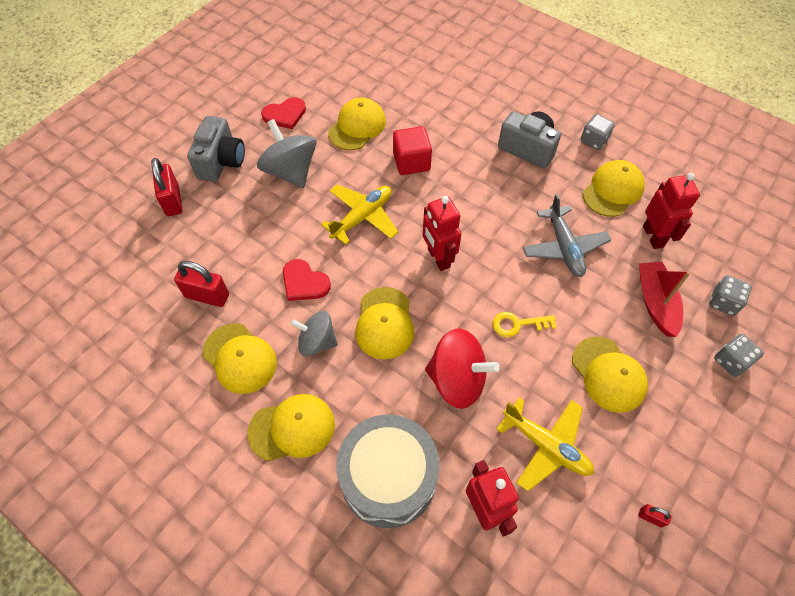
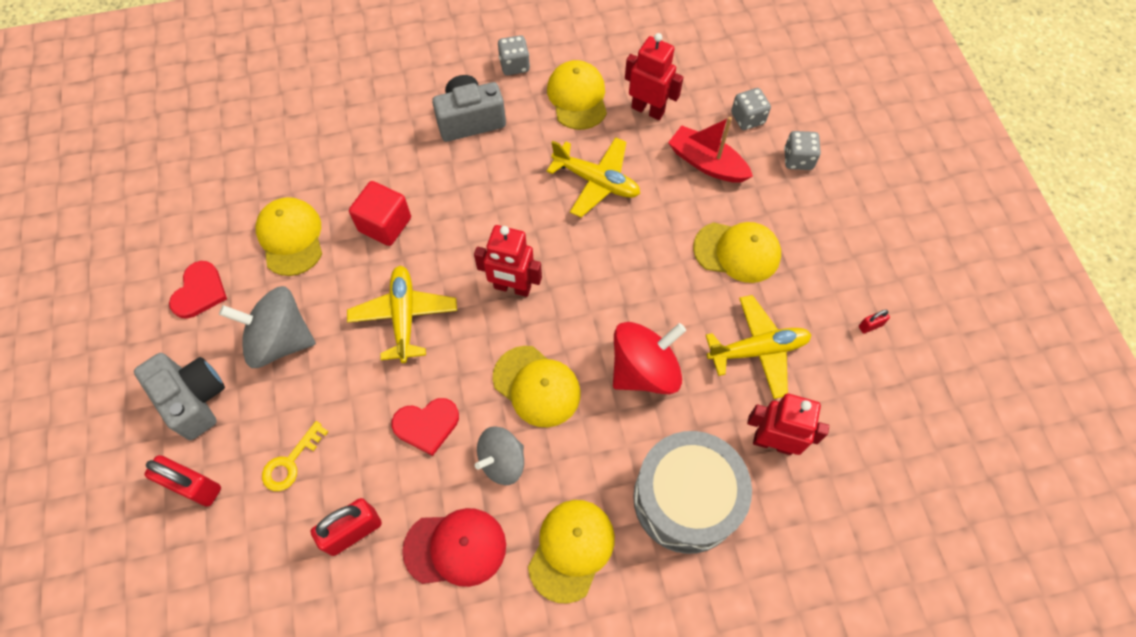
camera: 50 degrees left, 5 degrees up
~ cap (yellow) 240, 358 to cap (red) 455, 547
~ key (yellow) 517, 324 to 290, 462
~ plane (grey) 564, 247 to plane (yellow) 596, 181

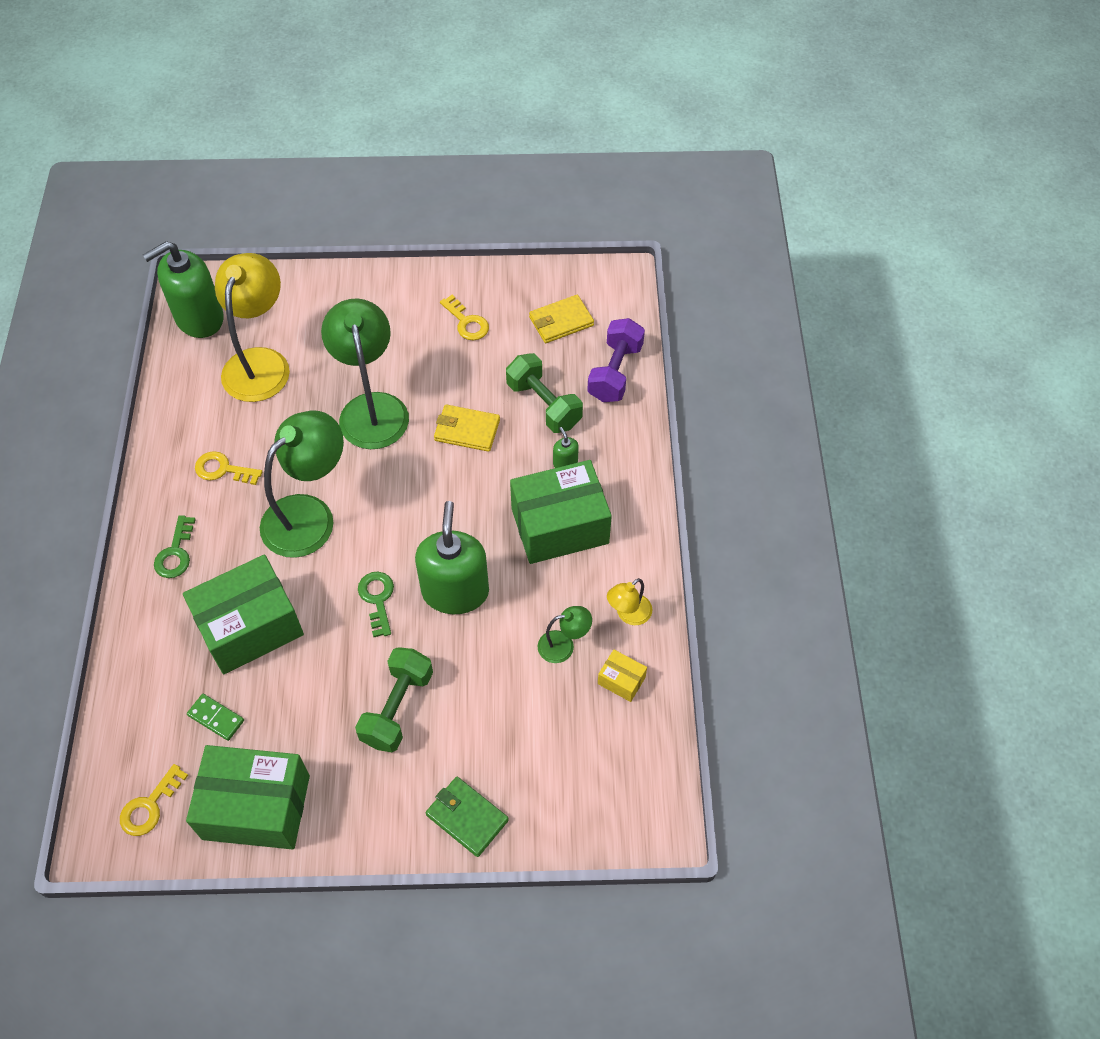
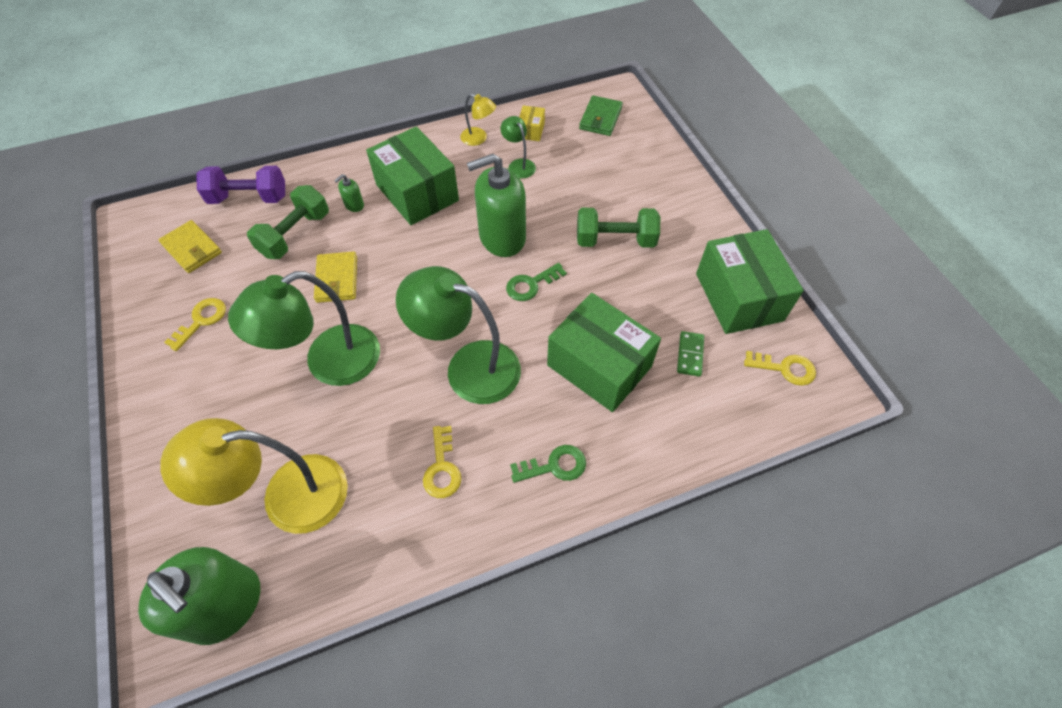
camera: 110 degrees left, 0 degrees up
~ wallet (green) 467, 817 to 600, 118

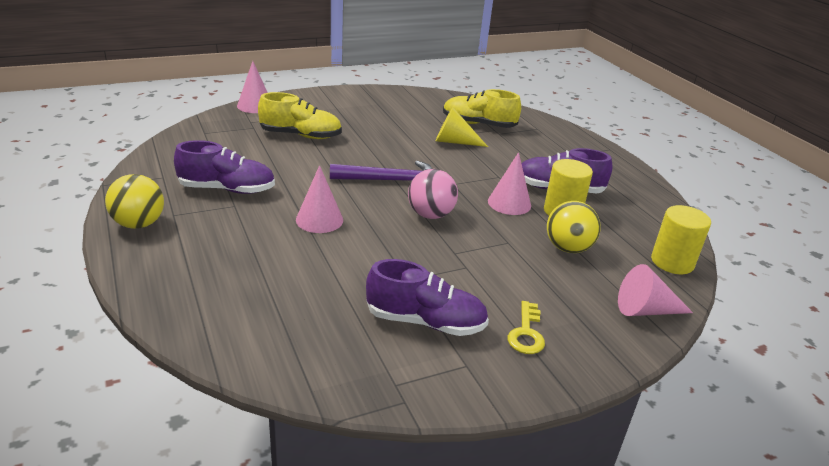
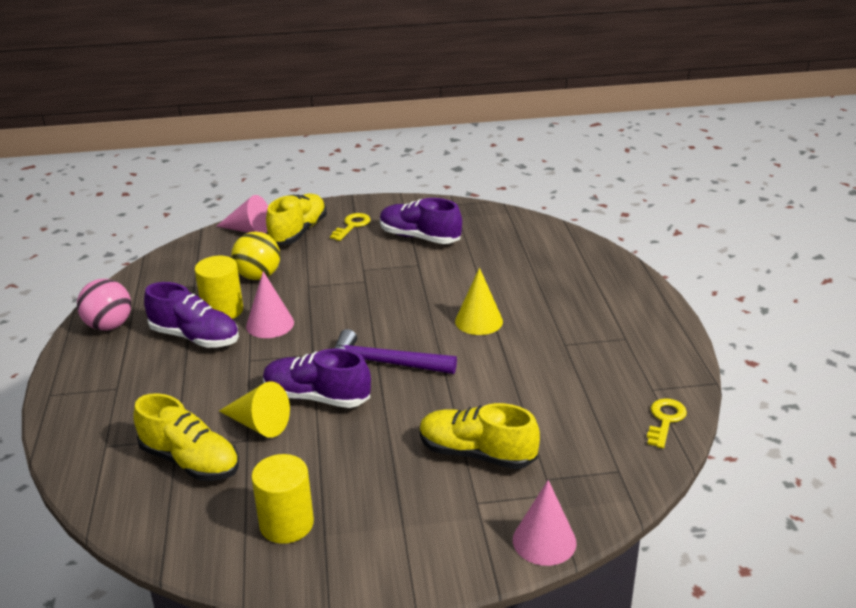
camera: 160 degrees left, 0 degrees up
- ball (yellow) 139, 224
~ shoe (purple) 227, 189 to 316, 397
~ cone (pink) 319, 220 to cone (yellow) 479, 321
~ ball (pink) 430, 215 to 109, 326
~ cylinder (yellow) 672, 262 to 286, 524
+ shoe (yellow) 298, 232
+ key (yellow) 665, 420

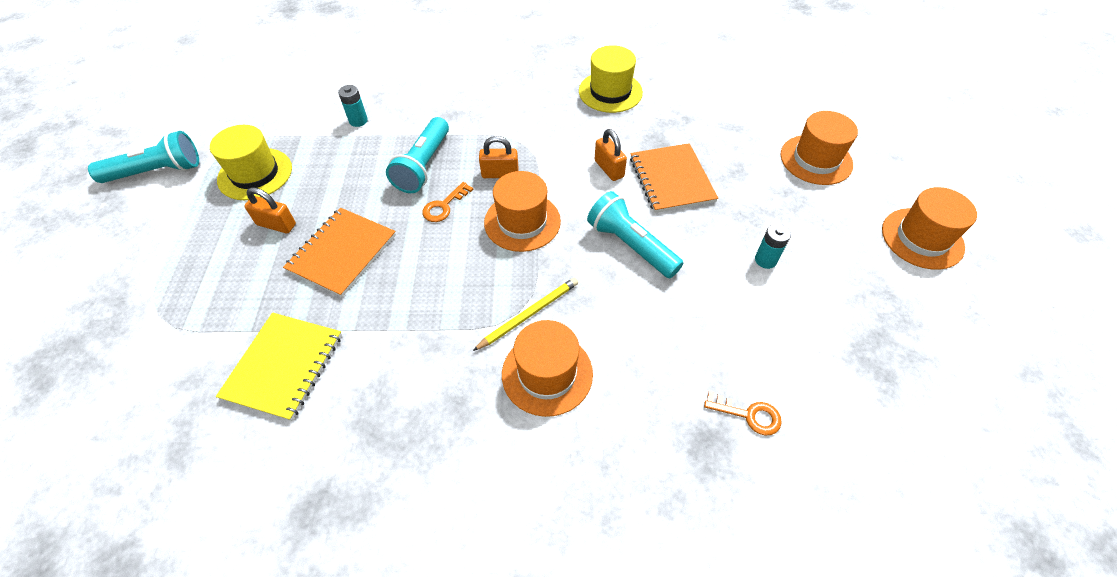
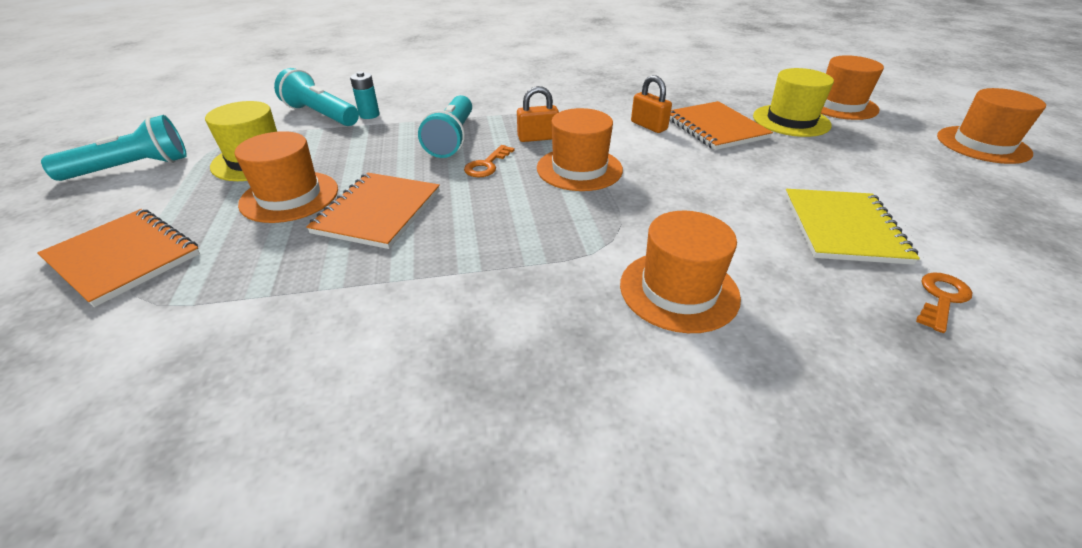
camera: 10 degrees left, 15 degrees down
~ notebook (yellow) 284, 366 to 843, 228
~ padlock (orange) 276, 224 to hat (orange) 289, 196
- pencil (yellow) 529, 314
~ hat (yellow) 610, 92 to 791, 120
~ flashlight (turquoise) 630, 246 to 320, 115
~ key (orange) 748, 415 = 941, 298 60 degrees counterclockwise
- battery (turquoise) 765, 260
+ notebook (orange) 124, 257

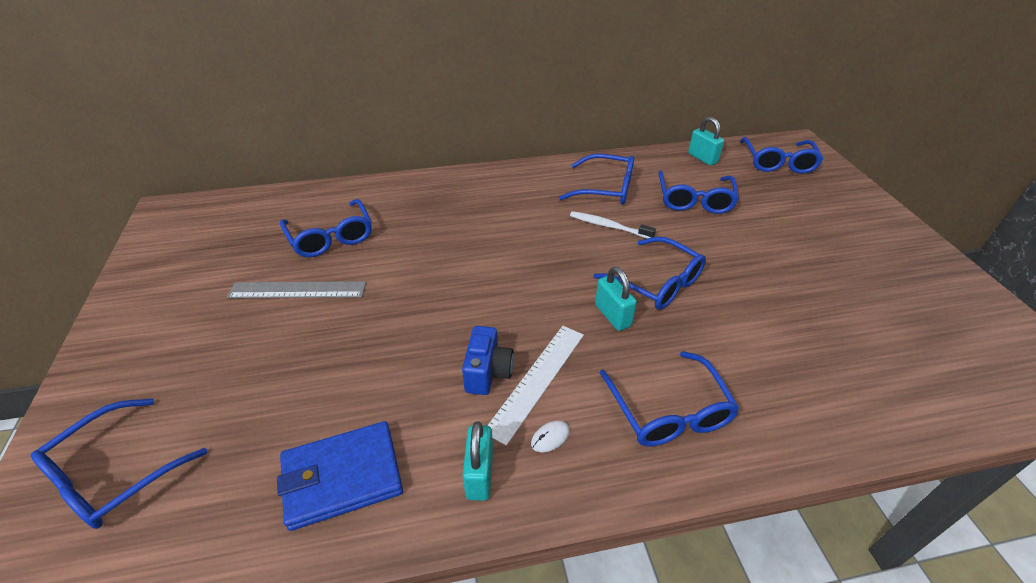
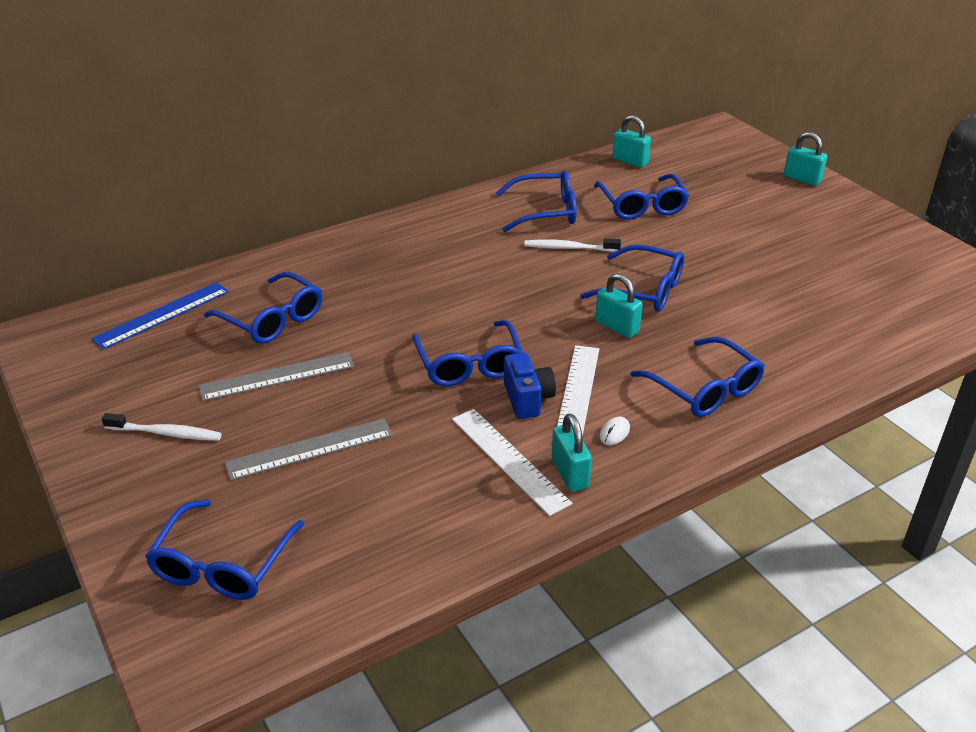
camera: 20 degrees left, 5 degrees down
- wallet (blue) 342, 477
~ glasses (blue) 777, 162 to 469, 364
+ ruler (blue) 162, 315
+ toothbrush (white) 166, 433
+ ruler (grey) 310, 449
+ ruler (white) 509, 460
+ padlock (turquoise) 802, 179

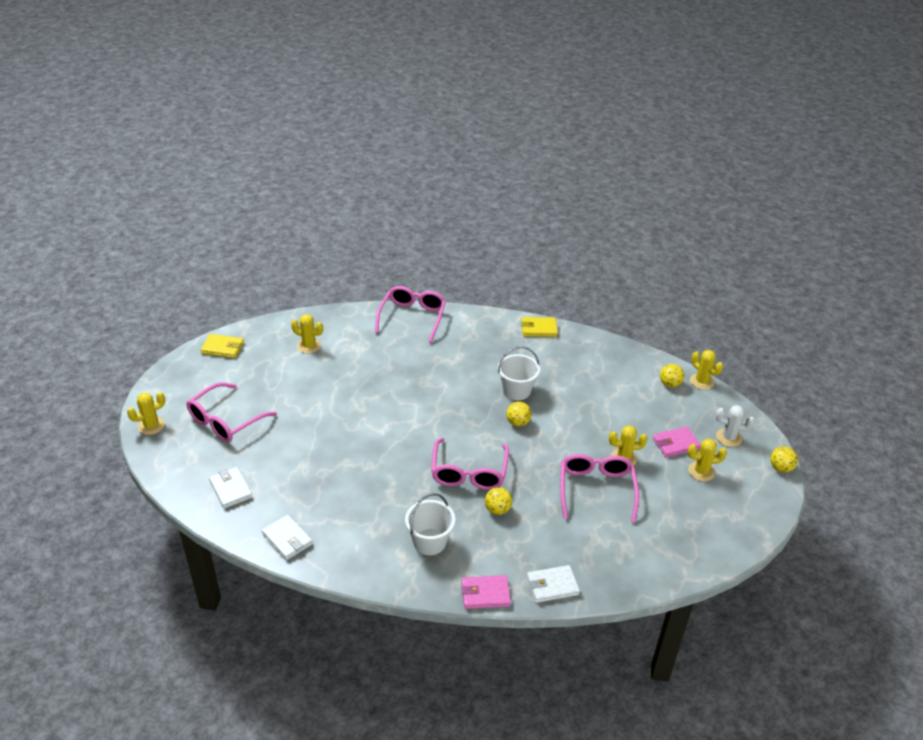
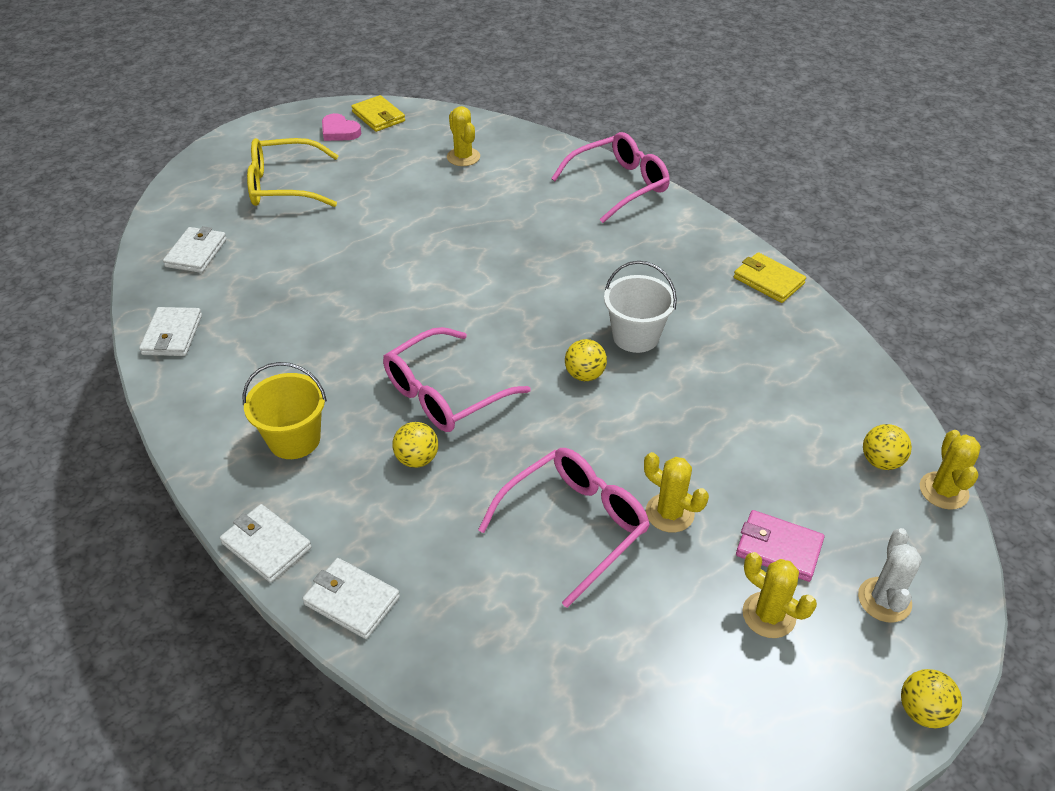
camera: 45 degrees right, 5 degrees up
- cactus (yellow) 151, 426
~ glasses (pink) 225, 420 to glasses (yellow) 284, 185
~ bucket (white) 430, 542 to bucket (yellow) 294, 439
~ wallet (pink) 485, 594 to wallet (white) 266, 545
~ cactus (white) 729, 438 = 884, 600 45 degrees clockwise
+ heart (pink) 339, 131

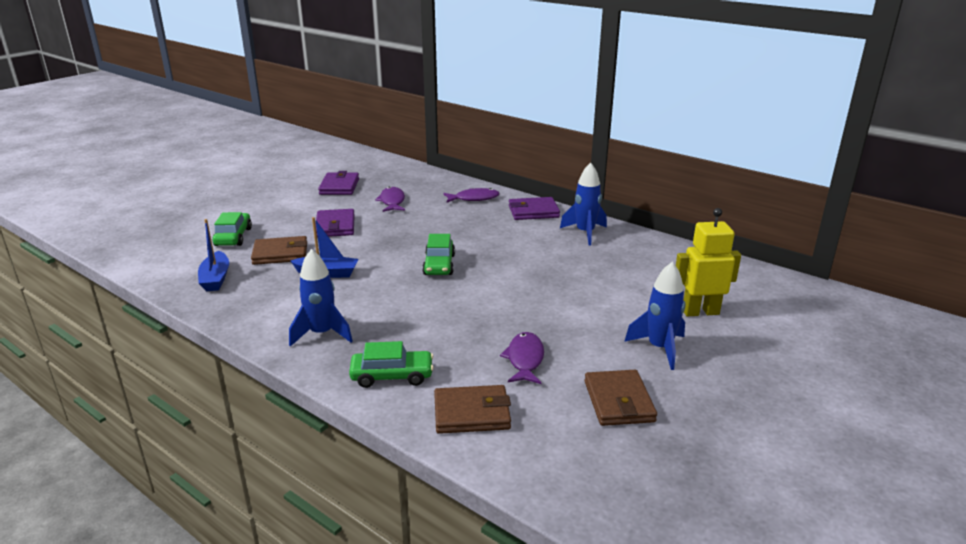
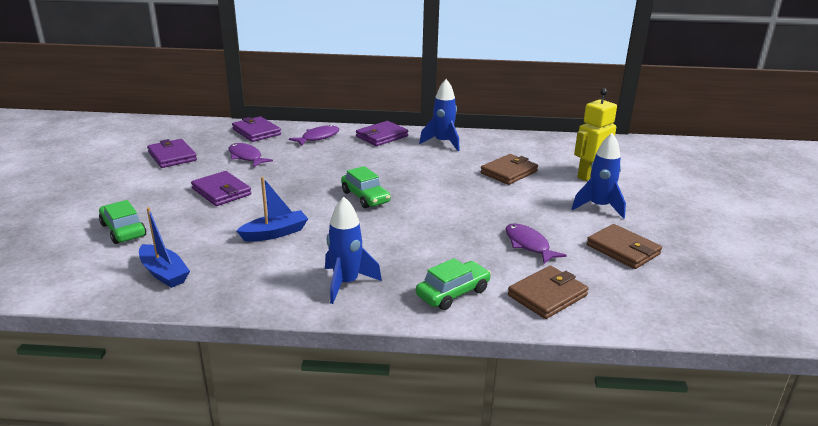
camera: 35 degrees left, 0 degrees up
~ wallet (brown) 280, 254 to 509, 172
+ wallet (purple) 256, 132

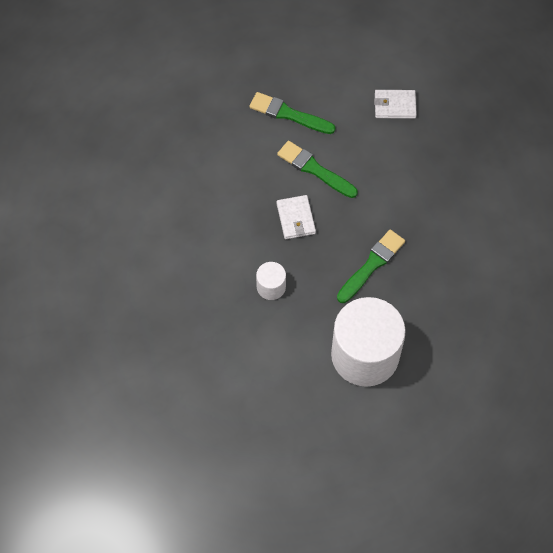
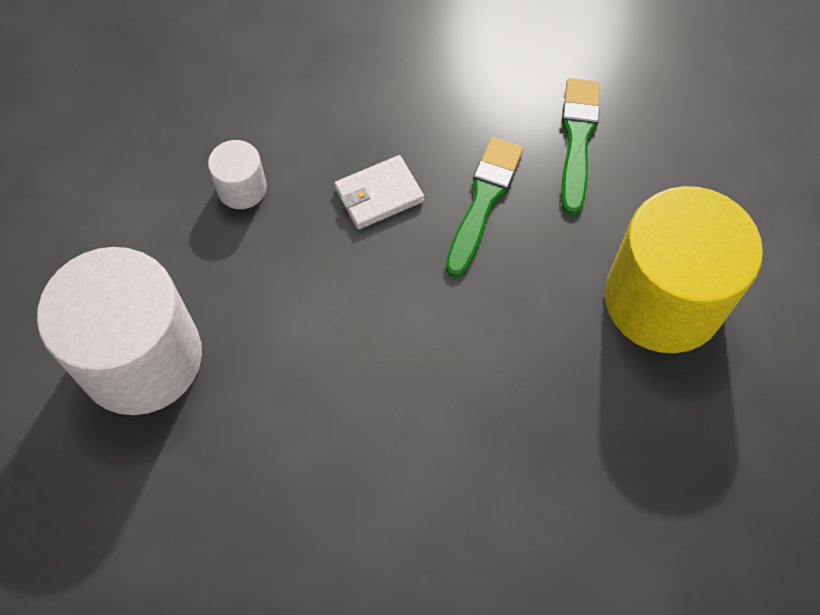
camera: 75 degrees right, 0 degrees up
- brush (green) 372, 265
~ wallet (white) 394, 105 to cylinder (yellow) 663, 299

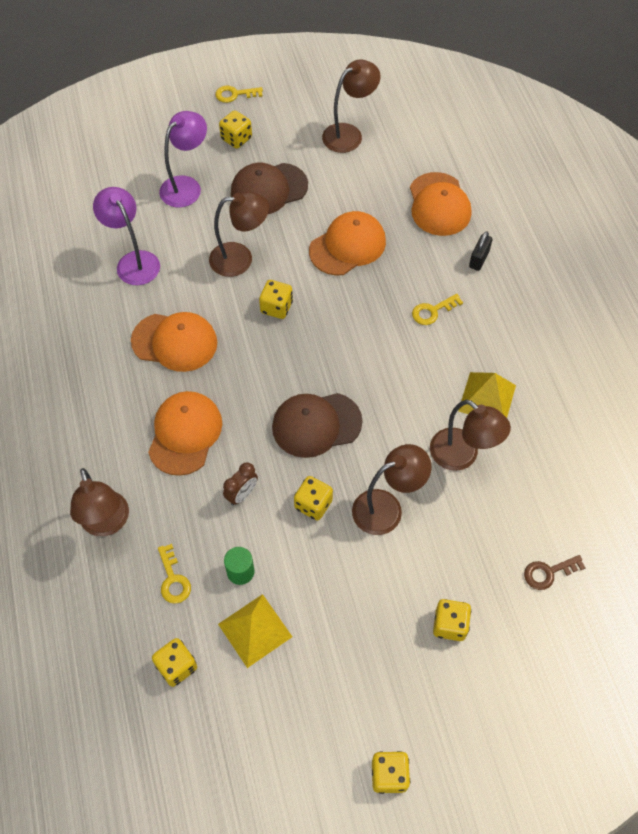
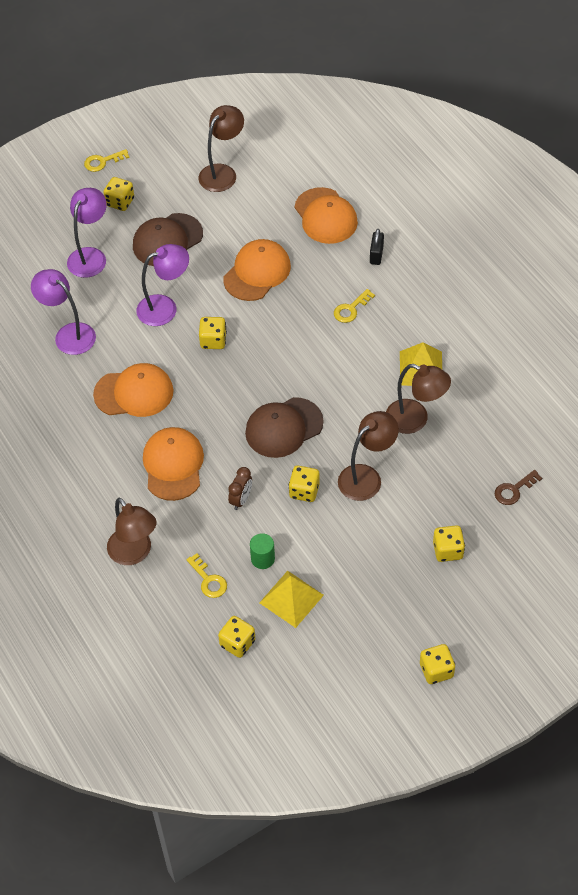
camera: 15 degrees left, 5 degrees down
~ lamp (brown) 240, 259 to lamp (purple) 165, 307

